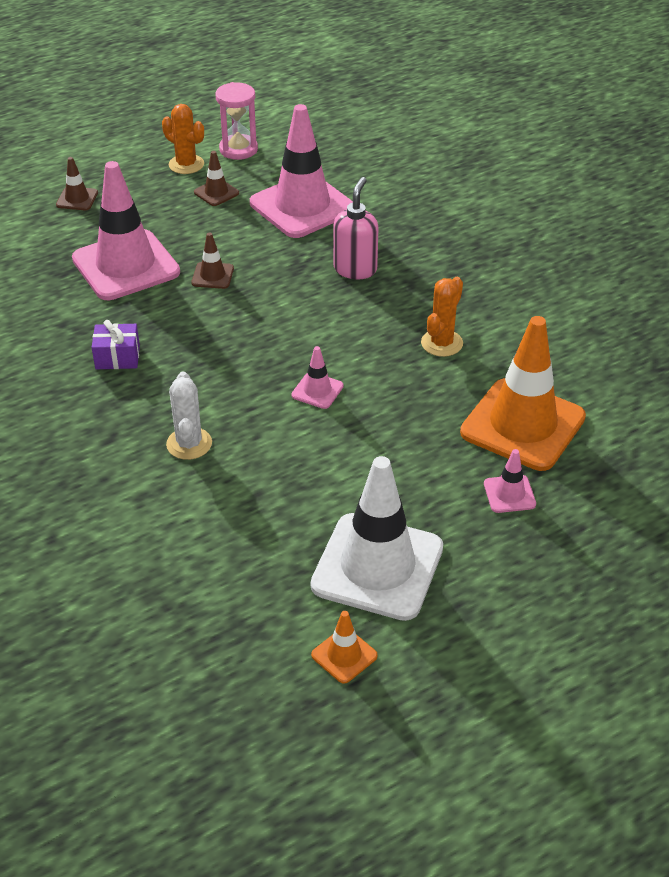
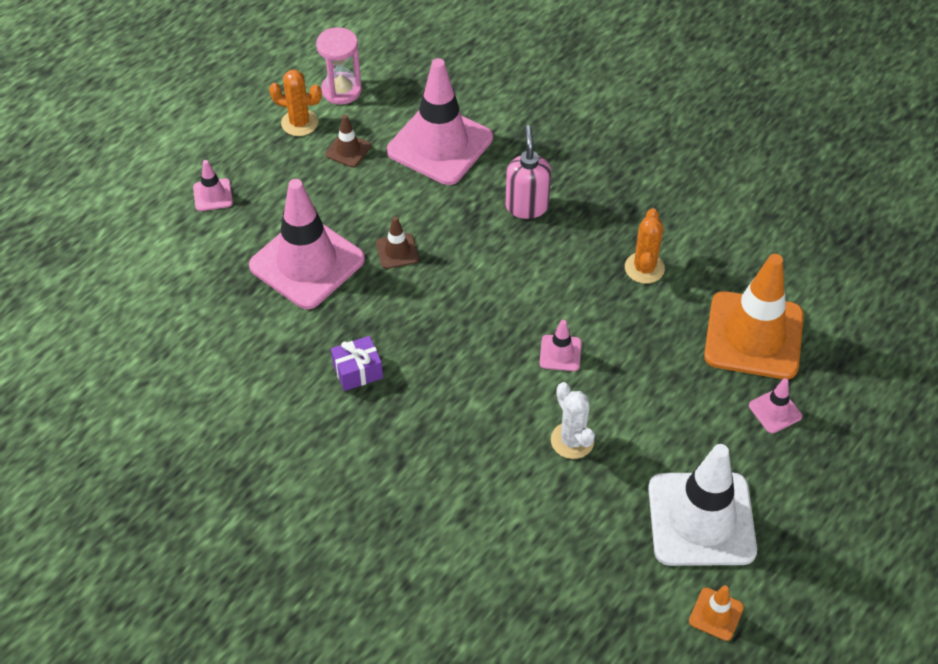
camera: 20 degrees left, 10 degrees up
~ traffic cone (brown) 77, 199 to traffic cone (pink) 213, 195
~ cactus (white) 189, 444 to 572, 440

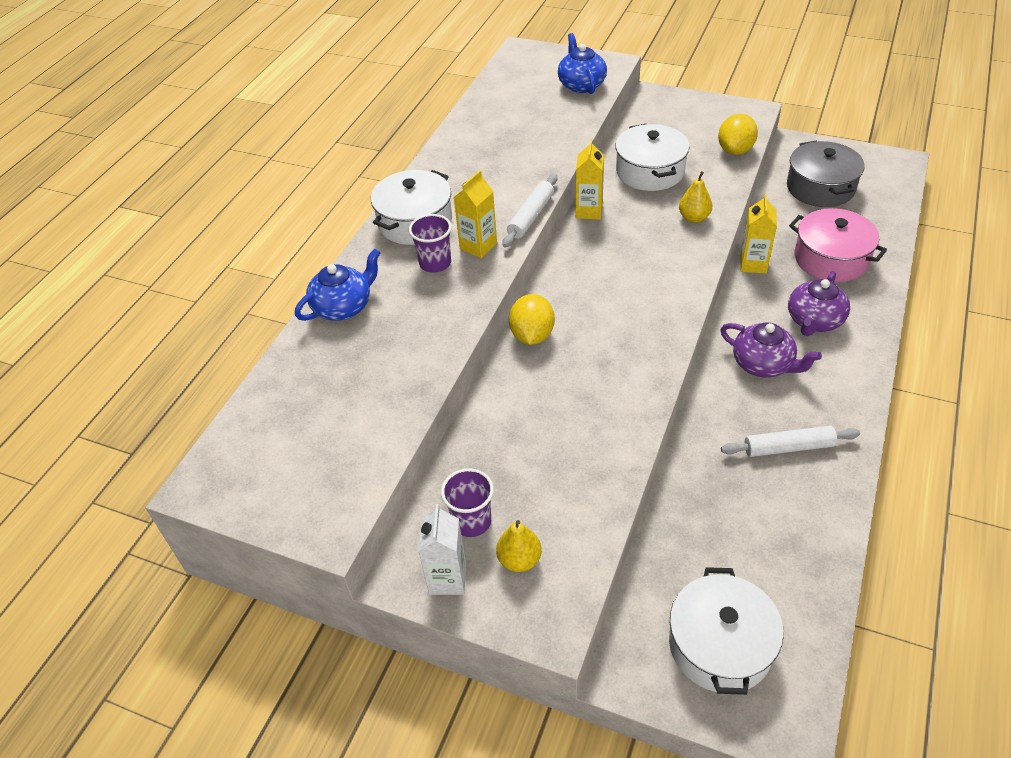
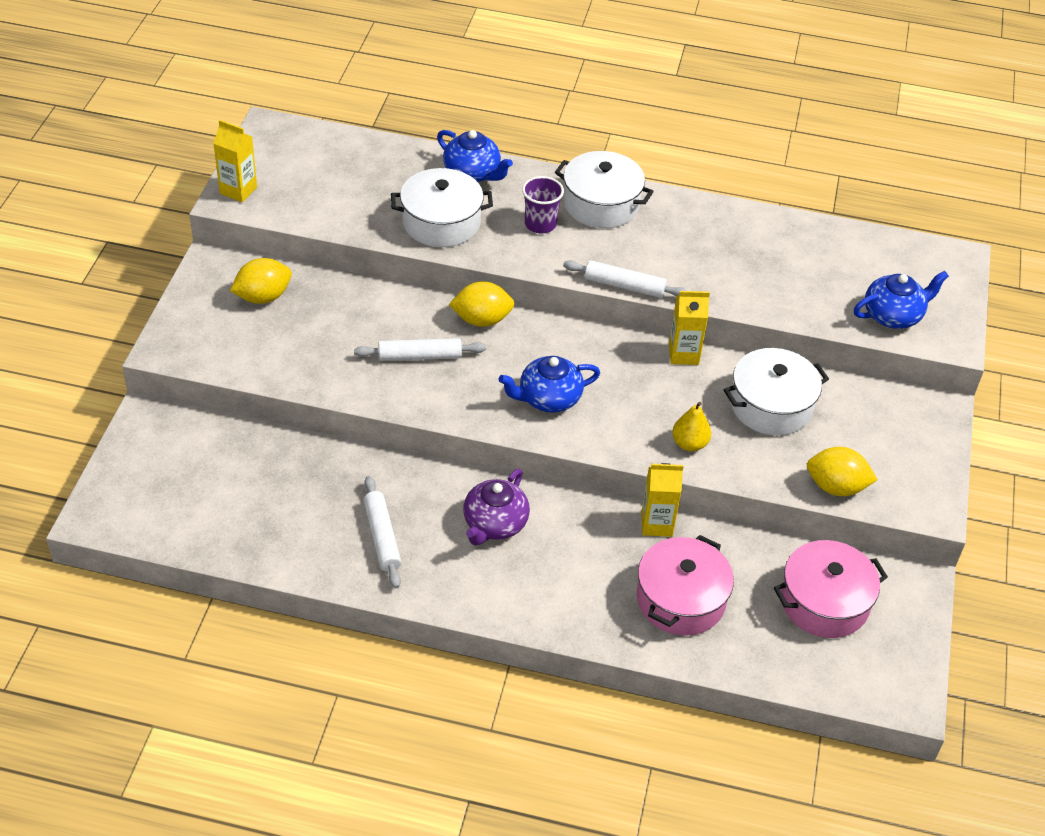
camera: 75 degrees right, 0 degrees up
- carton (white) 447, 579
~ cup (purple) 471, 521 to lemon (yellow) 263, 297
~ carton (yellow) 478, 246 to 238, 190
- pear (yellow) 519, 560
~ pot (white) 720, 645 to 441, 222
~ pot (grey) 820, 187 to pot (pink) 824, 602
- teapot (purple) 814, 321
+ rolling pin (white) 420, 356
+ teapot (blue) 548, 398

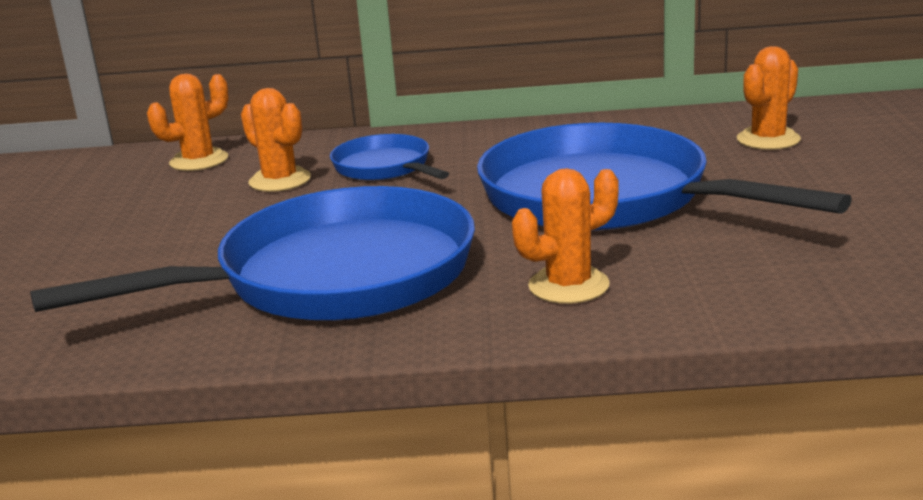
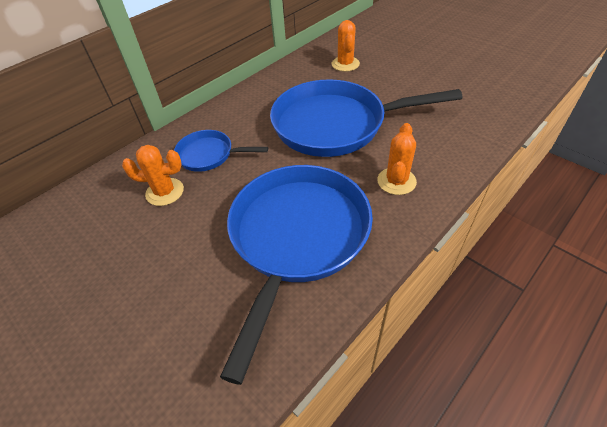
camera: 45 degrees left, 25 degrees up
- cactus (orange) 199, 161

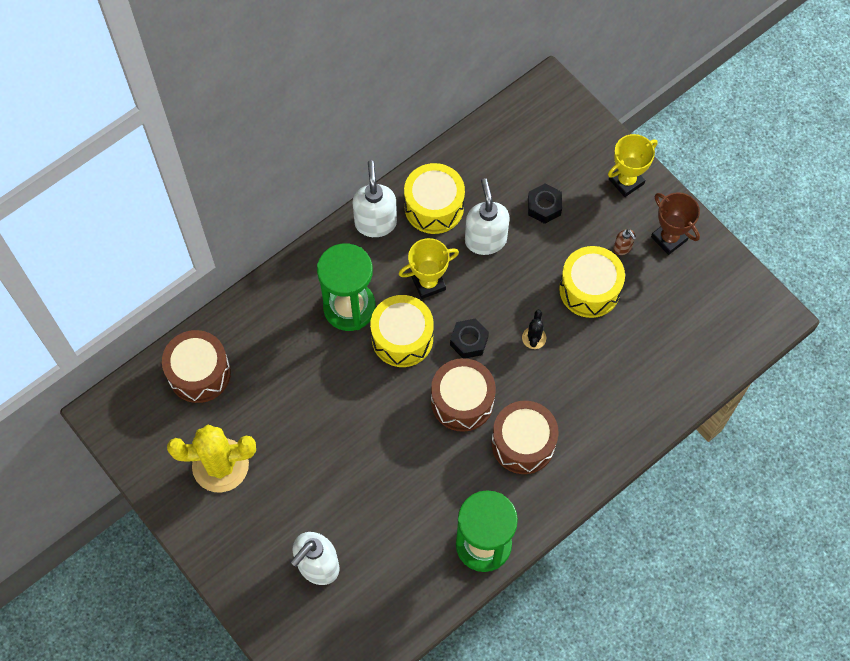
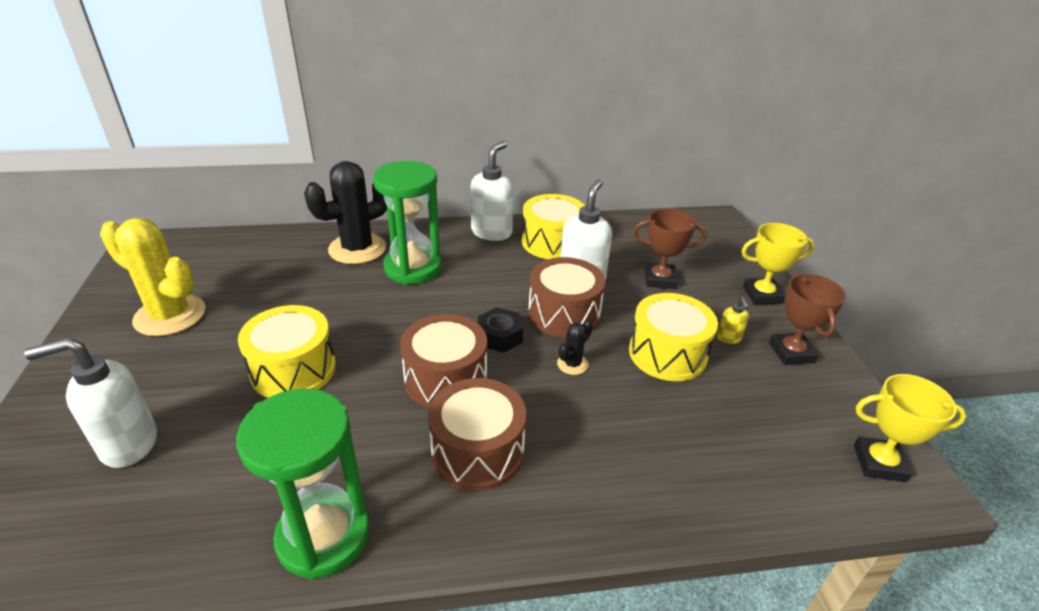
camera: 30 degrees right, 30 degrees down
~ drum (brown) 199, 373 to 564, 314
~ drum (yellow) 402, 338 to 293, 369
~ trophy (yellow) 428, 283 to 879, 463
~ nut (black) 544, 207 to trophy (brown) 660, 279
~ soap dispenser (brown) 622, 248 to soap dispenser (yellow) 728, 338
+ cactus (black) 357, 249

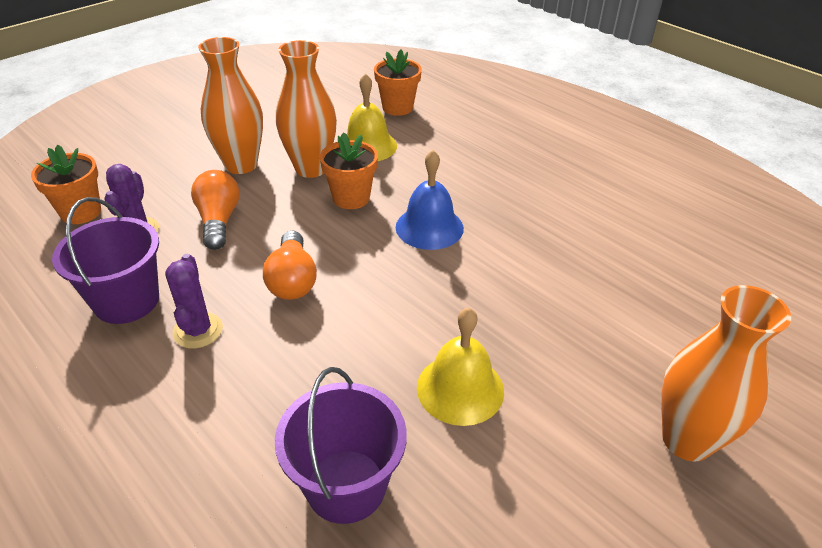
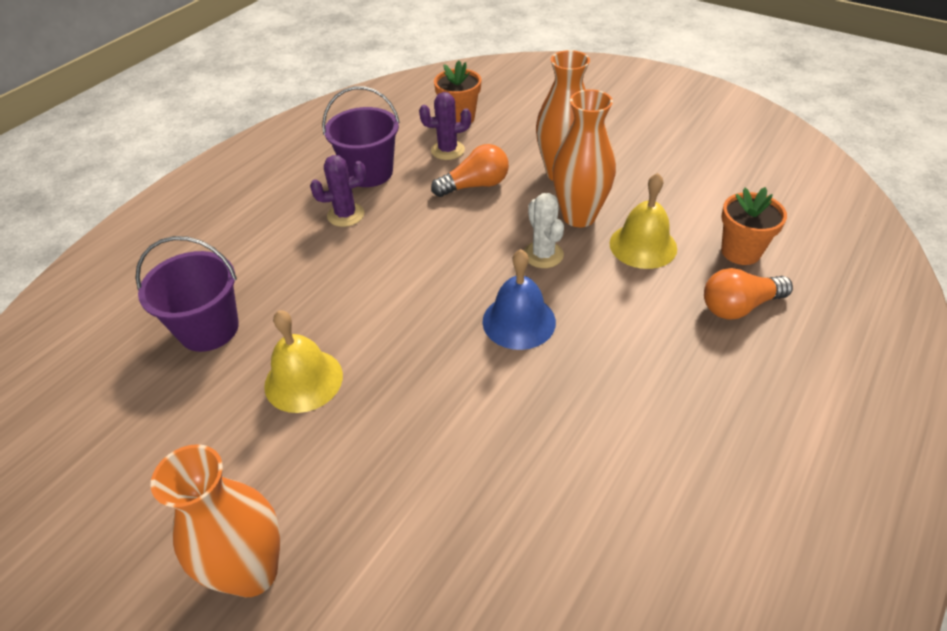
camera: 80 degrees right, 5 degrees up
~ light bulb (orange) 292, 280 to 739, 306
~ flower pot (orange) 351, 198 to cactus (white) 543, 255

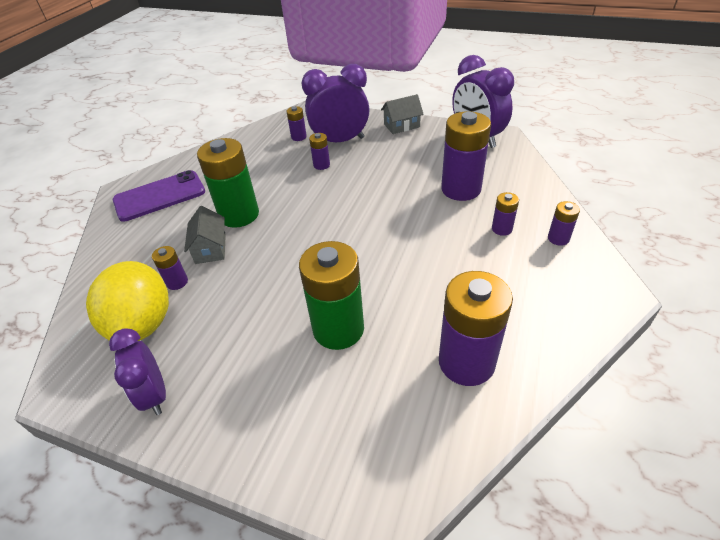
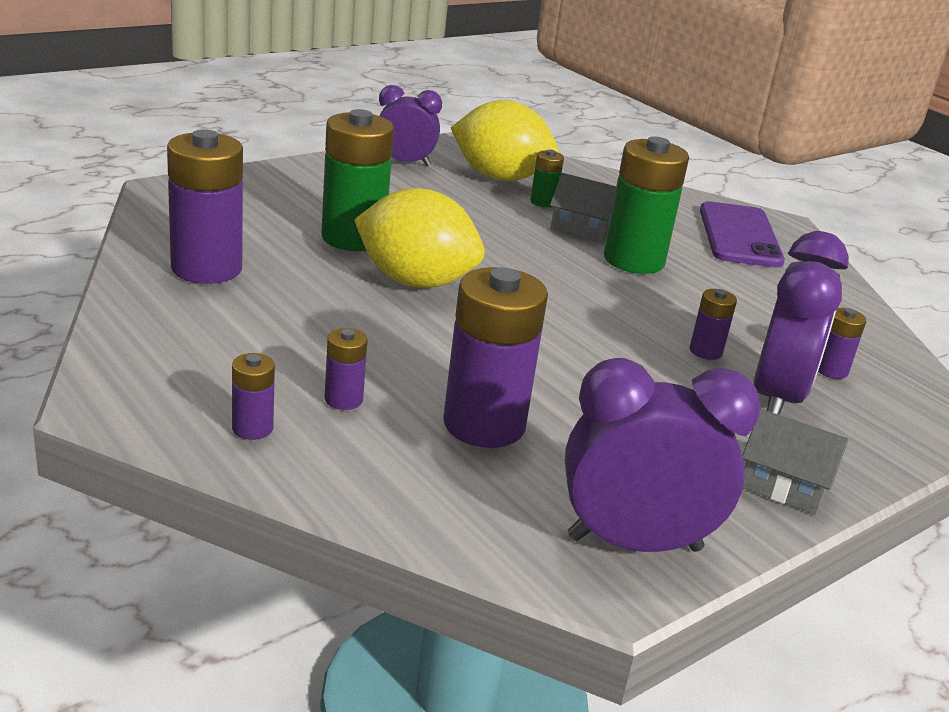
camera: 115 degrees right, 15 degrees down
~ battery (purple) 177, 282 to battery (green) 543, 202
~ house (grey) 401, 125 = 783, 486 75 degrees counterclockwise
+ lemon (yellow) 415, 281

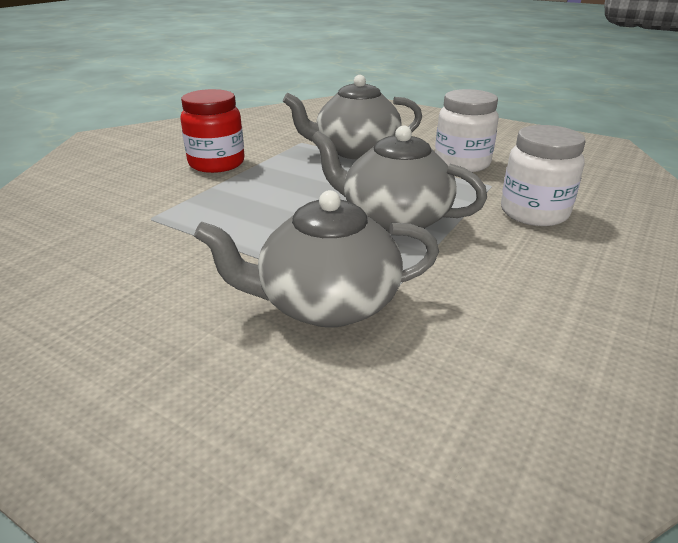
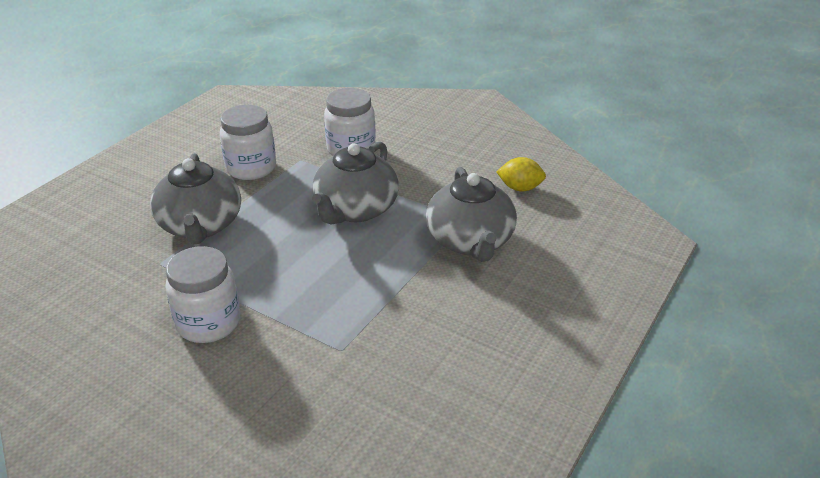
camera: 90 degrees left, 5 degrees up
~ jar (red) 216, 163 to jar (white) 208, 323
+ lemon (yellow) 520, 188

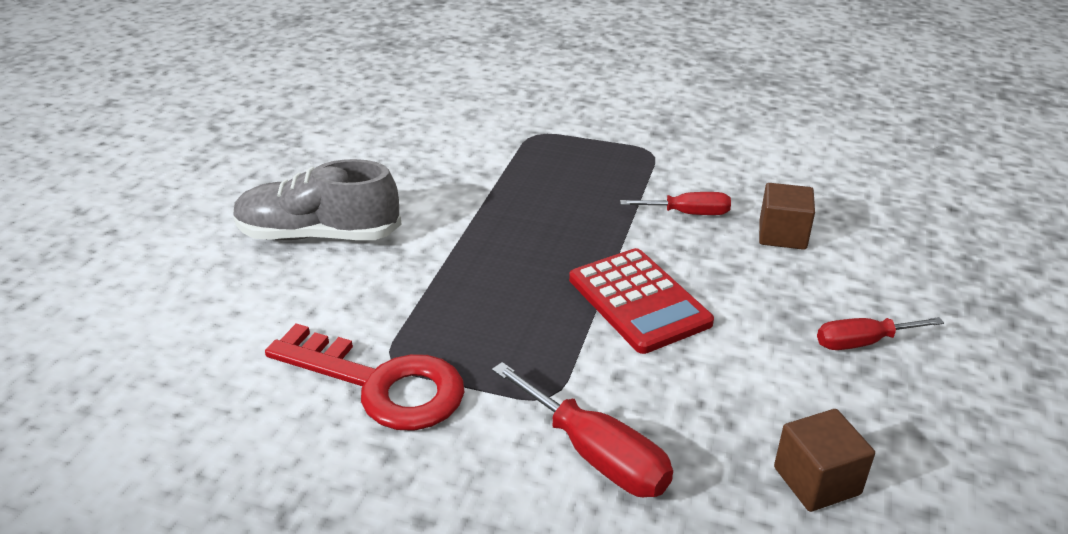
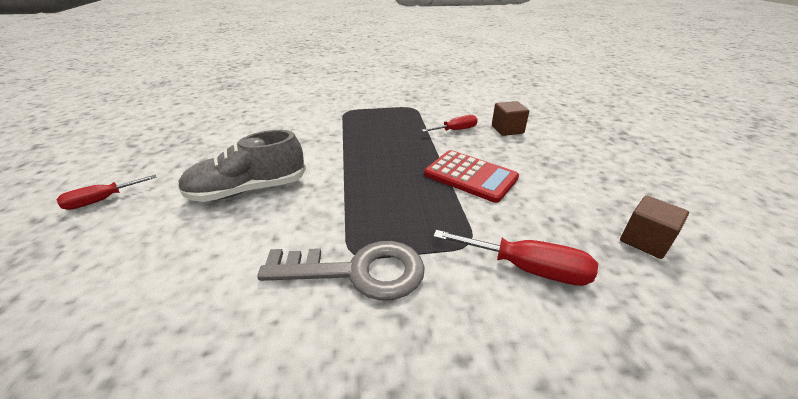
camera: 25 degrees left, 0 degrees up
~ key (red) 379, 384 to key (grey) 357, 272
~ screwdriver (red) 862, 342 to 102, 200

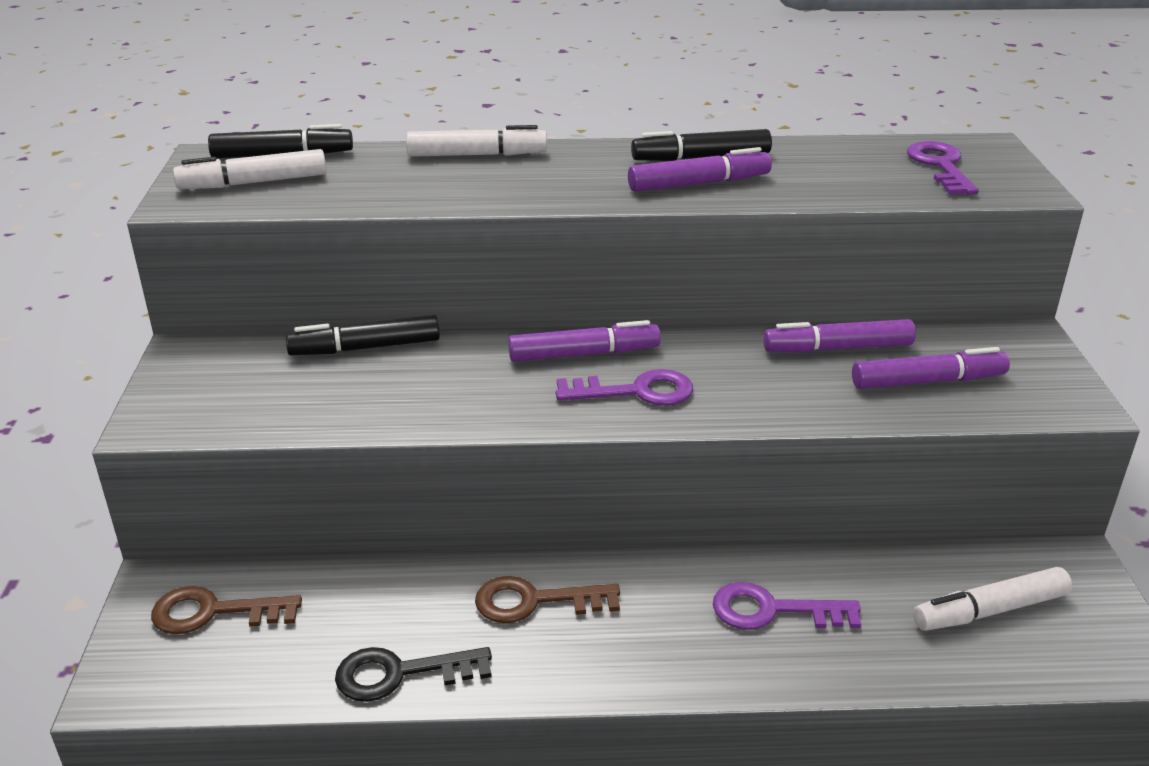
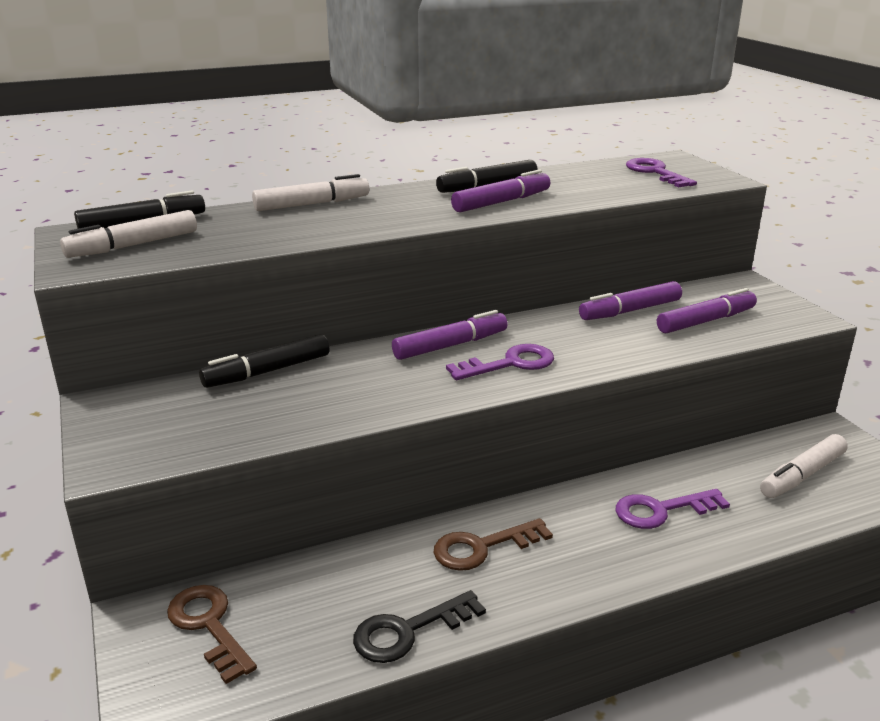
camera: 20 degrees left, 5 degrees down
~ key (brown) 214, 612 = 209, 625 75 degrees clockwise

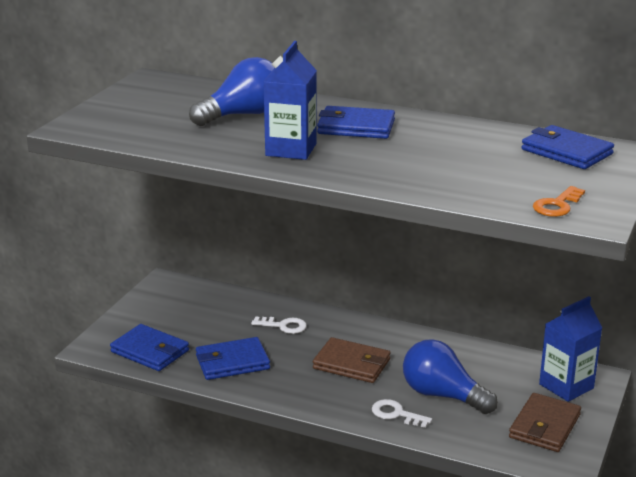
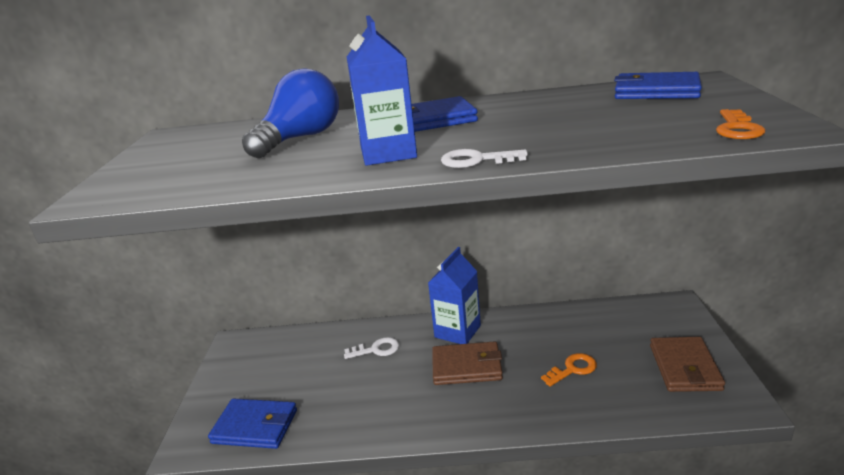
camera: 20 degrees left, 0 degrees up
- wallet (blue) 232, 362
~ key (white) 396, 414 to 476, 160
~ light bulb (blue) 442, 395 to key (orange) 572, 369
~ carton (blue) 566, 386 to 457, 331

